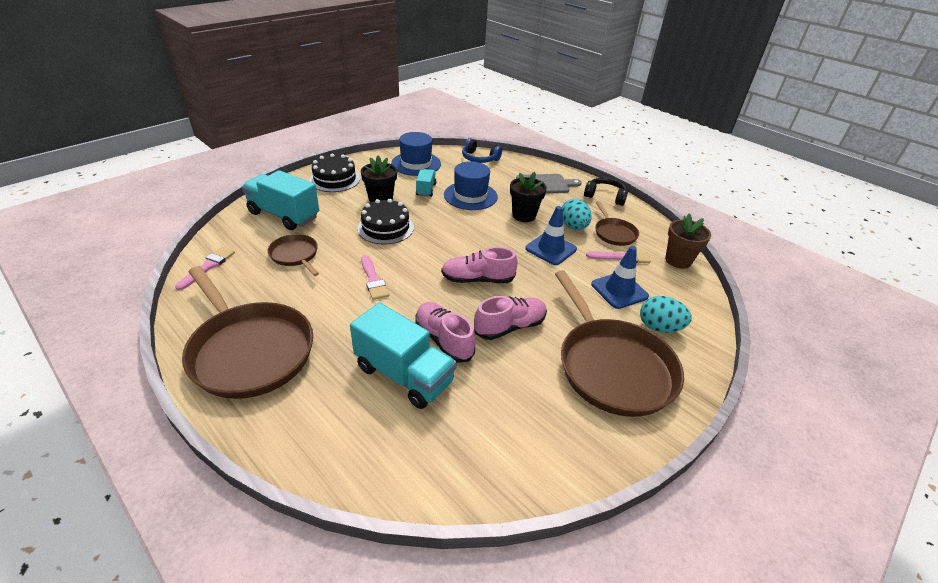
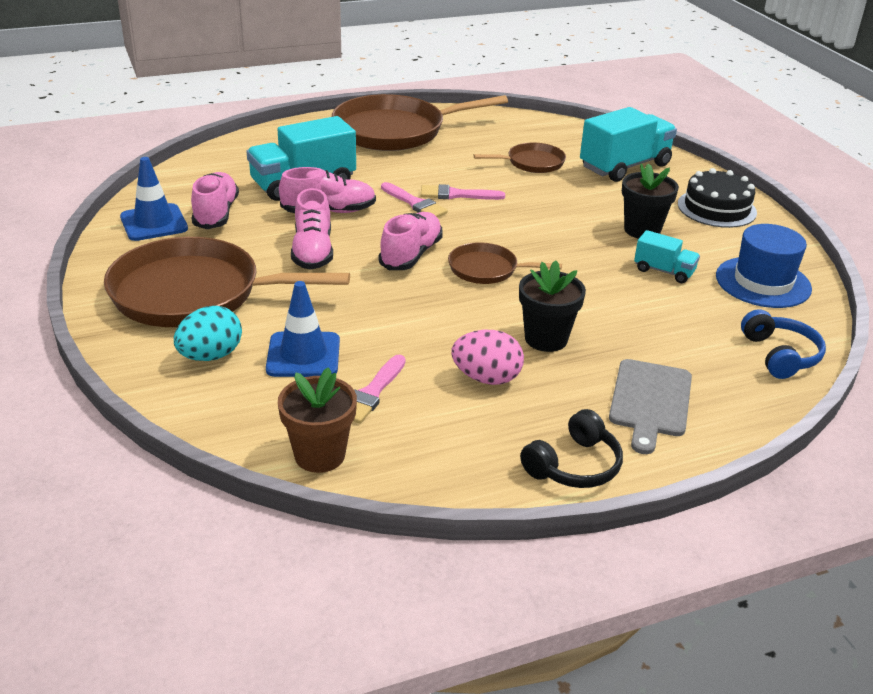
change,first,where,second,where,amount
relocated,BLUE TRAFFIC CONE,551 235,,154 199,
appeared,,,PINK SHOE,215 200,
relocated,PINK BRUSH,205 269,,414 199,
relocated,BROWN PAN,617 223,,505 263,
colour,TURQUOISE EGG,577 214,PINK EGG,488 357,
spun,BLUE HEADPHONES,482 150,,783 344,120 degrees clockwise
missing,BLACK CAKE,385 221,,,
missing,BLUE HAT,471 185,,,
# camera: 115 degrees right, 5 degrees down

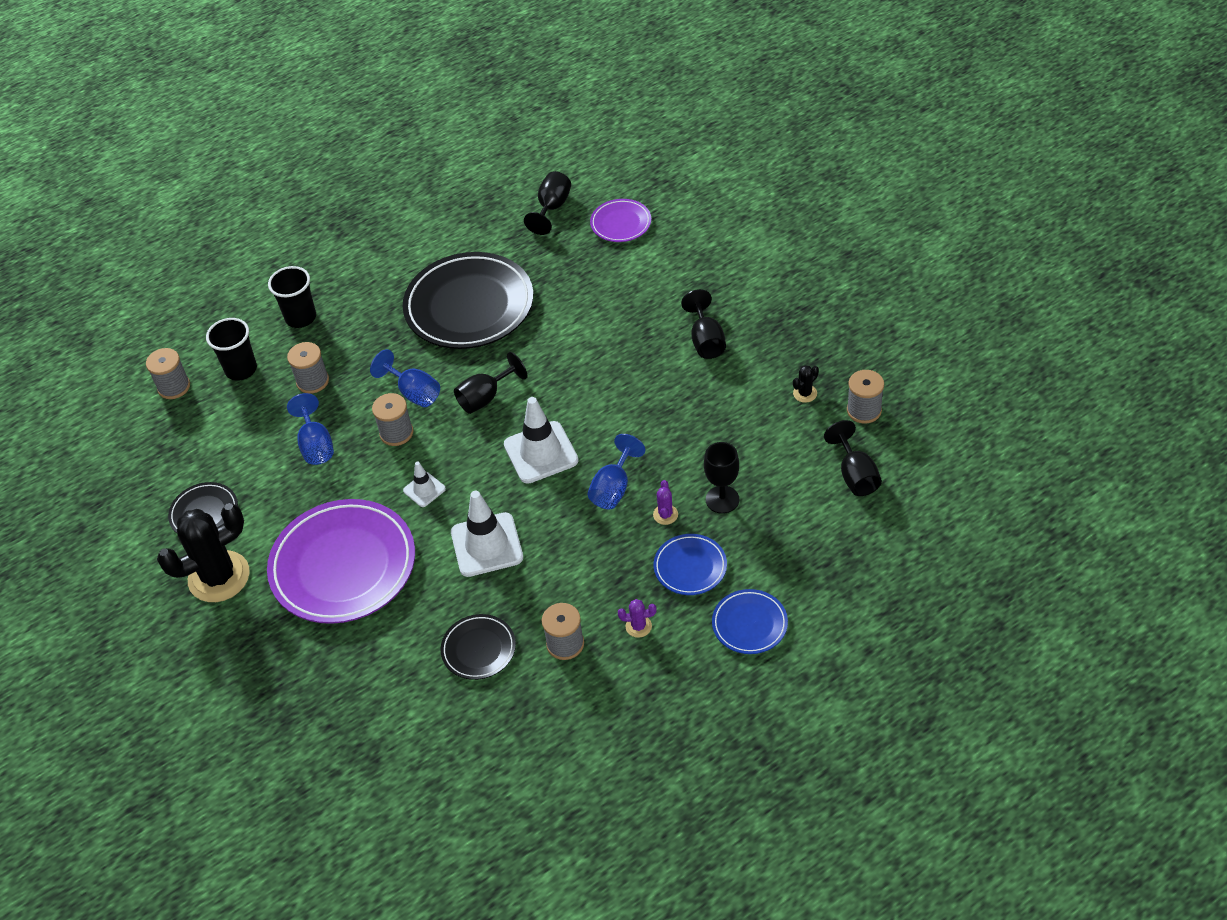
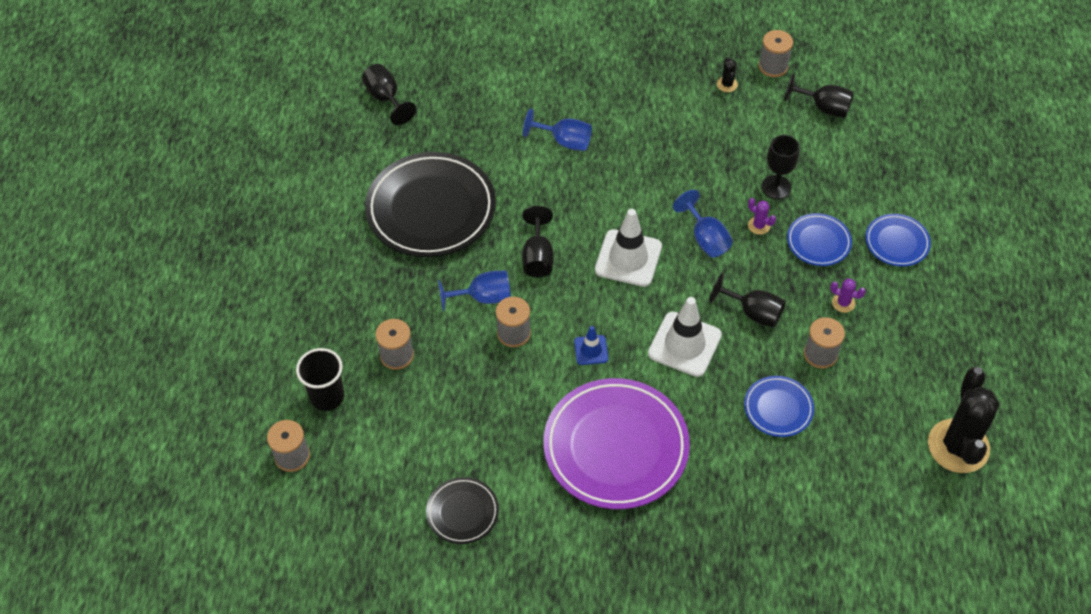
change,first,where,second,where,amount
relocated,BLUE GOBLET,310 429,,557 130,
colour,WHITE TRAFFIC CONE,424 484,BLUE TRAFFIC CONE,591 345,
relocated,BLACK GOBLET,703 324,,747 300,
colour,BLACK PLATE,478 647,BLUE PLATE,779 406,
spun,PURPLE CACTUS,637 618,,848 296,75 degrees clockwise
relocated,BLACK CACTUS,203 552,,963 420,
missing,BLACK CUP,292 297,,,
missing,PURPLE PLATE,620 220,,,
# camera: 55 degrees left, 5 degrees up

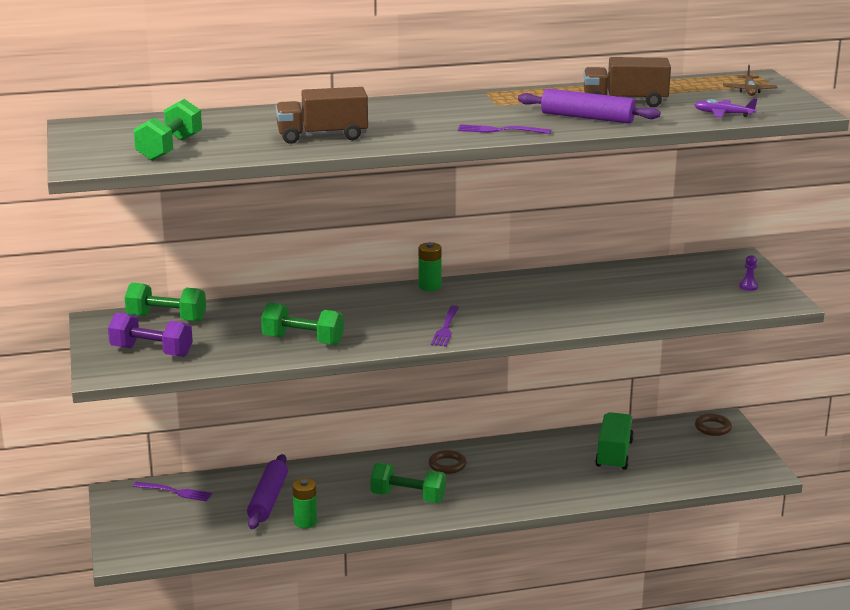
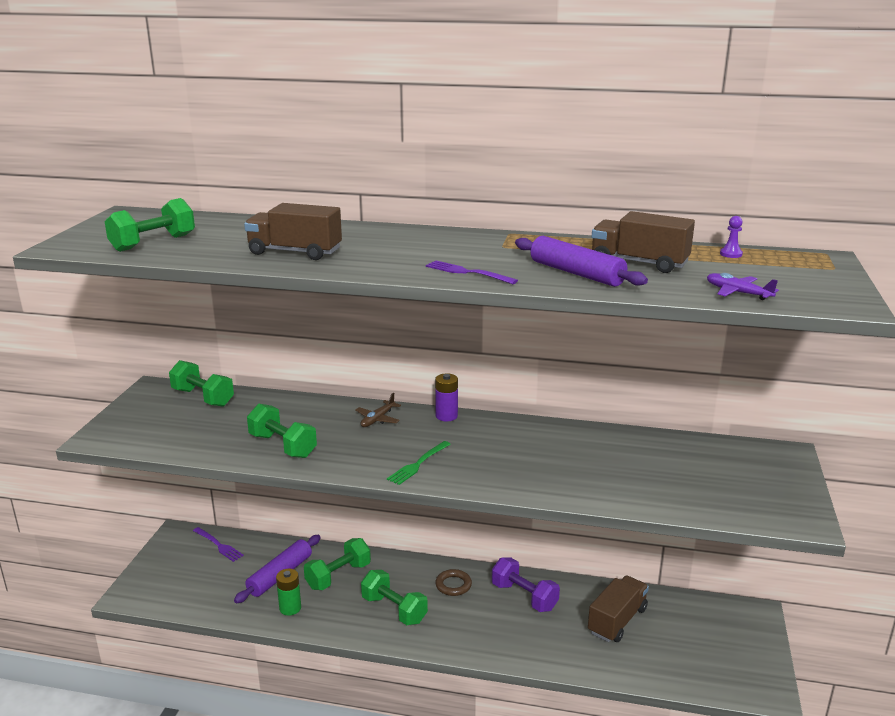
change,first,where,second,where,amount
appeared,,,GREEN DUMBBELL,337 564,
relocated,BROWN PLANE,750 80,,378 410,
colour,PURPLE FORK,445 326,GREEN FORK,419 463,
colour,GREEN BATTERY,430 266,PURPLE BATTERY,446 397,
relocated,PURPLE DUMBBELL,150 334,,526 584,
colour,GREEN TRUCK,614 441,BROWN TRUCK,618 608,
relocated,PURPLE PAWN,748 273,,731 237,
missing,BROWN RING,713 425,,,
# camera: 25 degrees right, 0 degrees up

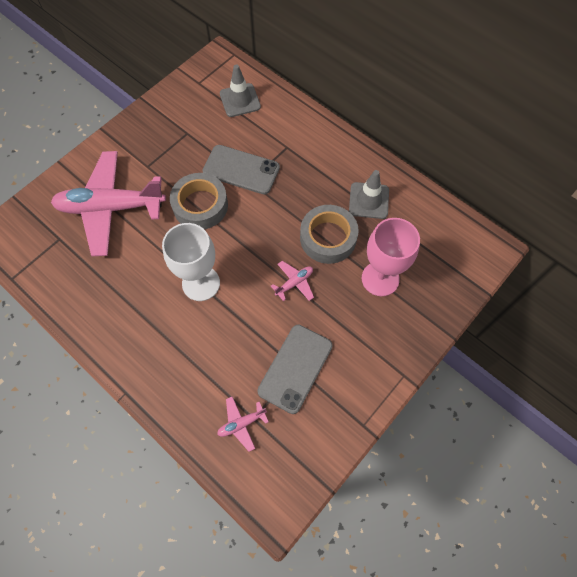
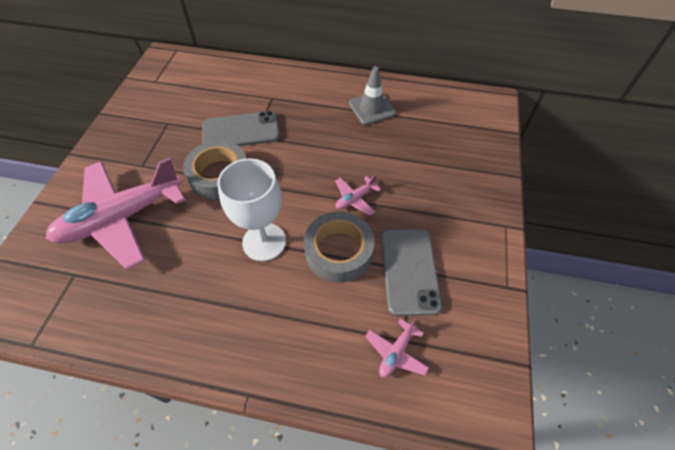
change,first,where,second,where,amount
relocated,GREY TAPE,329 234,,339 247,
spun,PINK PLANE,292 281,,358 195,150 degrees counterclockwise
missing,GREY TRAFFIC CONE,240 90,,,
missing,PINK GOBLET,391 257,,,
# camera: 30 degrees left, 10 degrees down

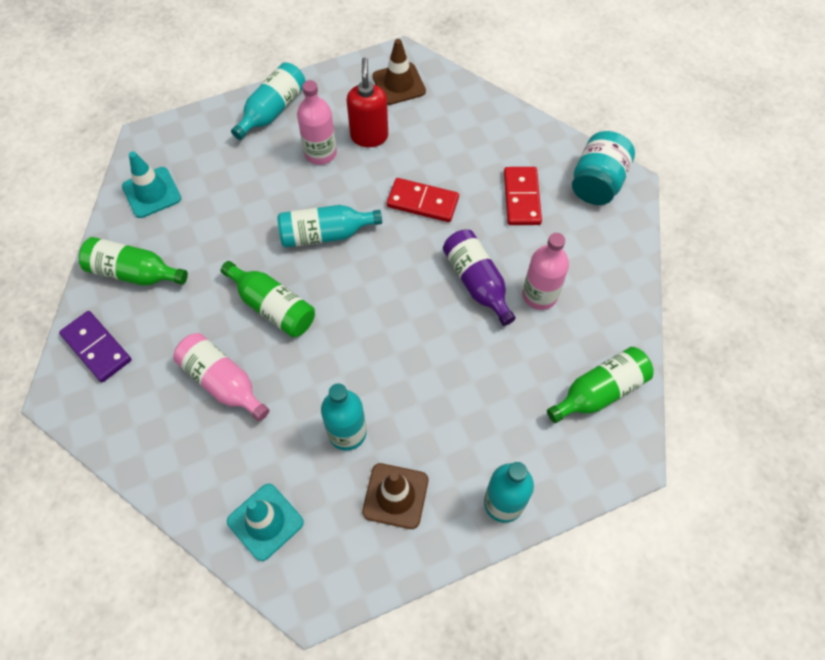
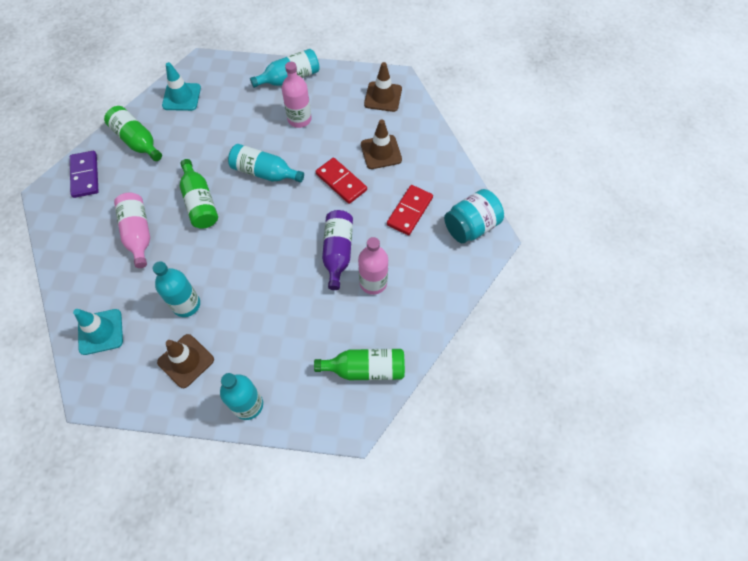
change,first,where,second,where,amount
appeared,,,BROWN TRAFFIC CONE,381 144,
missing,RED SOAP DISPENSER,367 102,,,
# camera: 30 degrees right, 0 degrees up

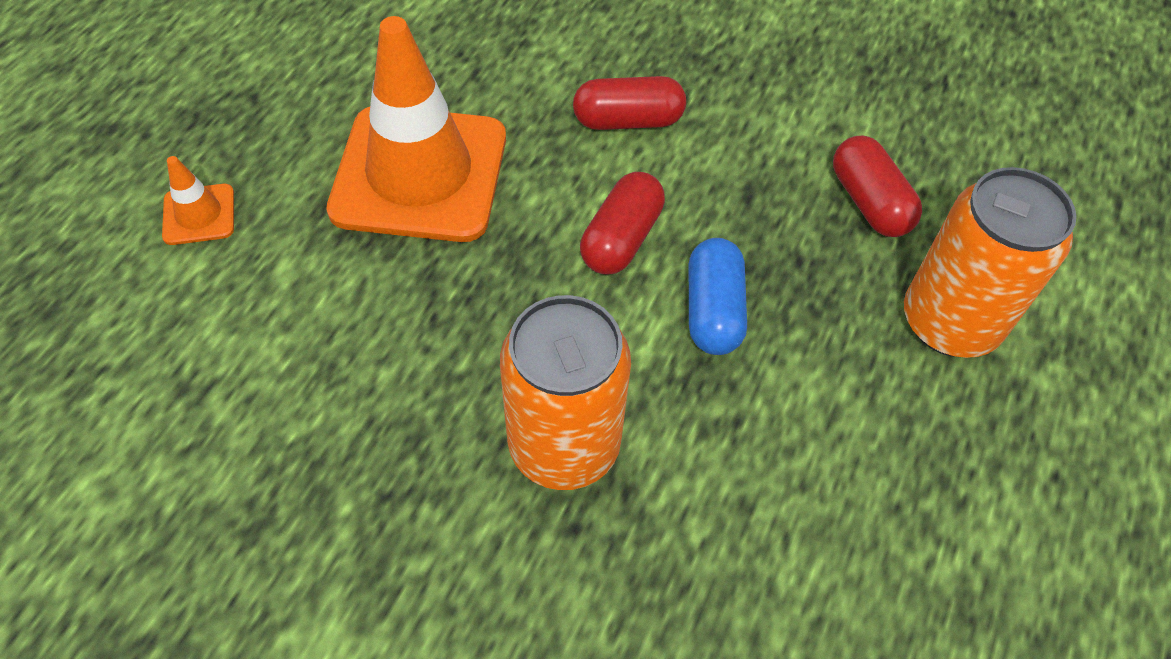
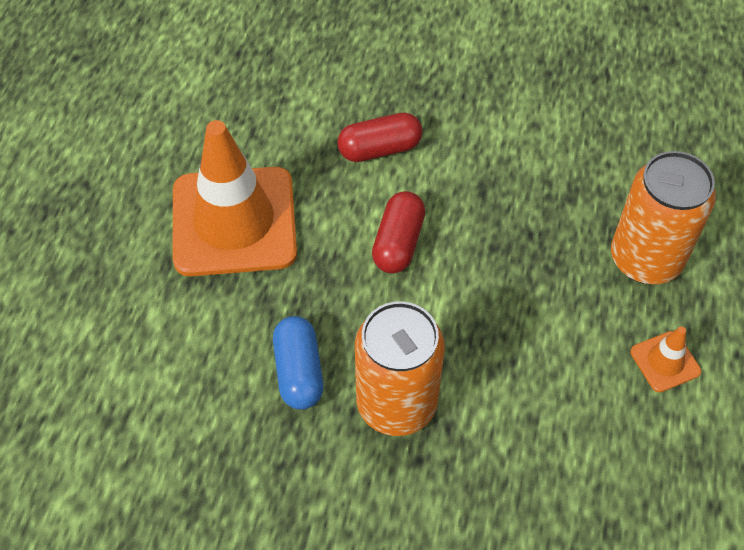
change,first,where,second,where,amount
relocated,BLUE CAPSULE,718 296,,298 363,
relocated,ORANGE TRAFFIC CONE,198 200,,665 359,
missing,RED CAPSULE,877 186,,,
# camera: 10 degrees left, 0 degrees up

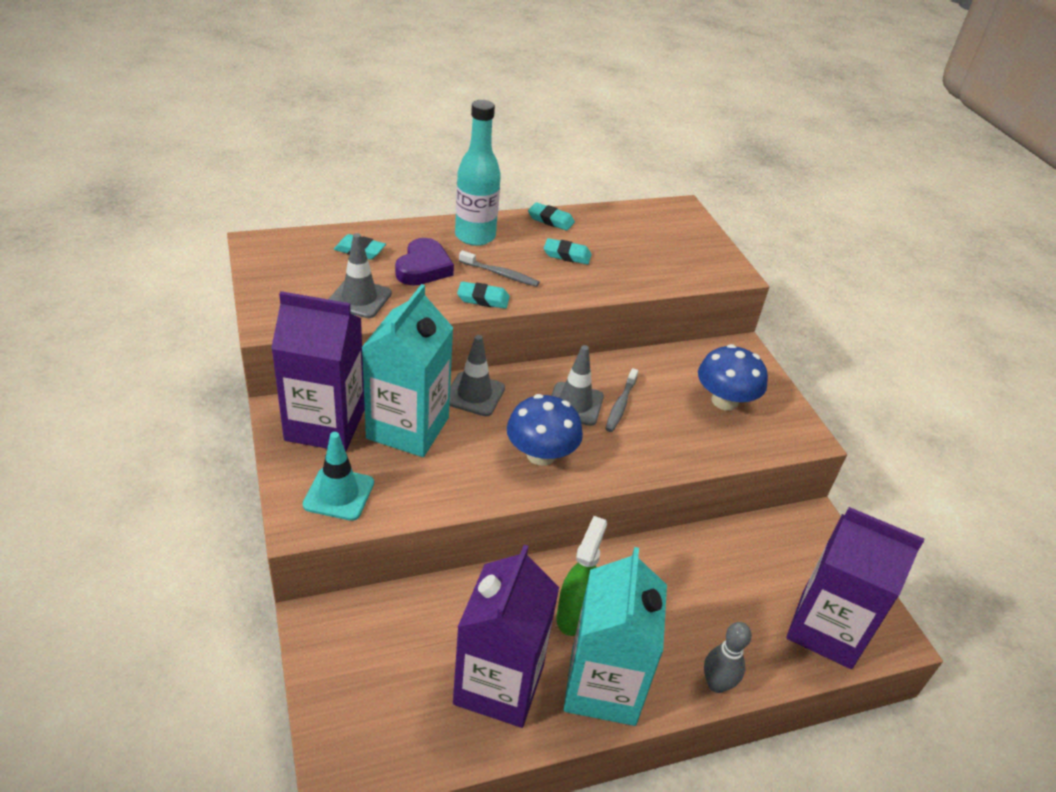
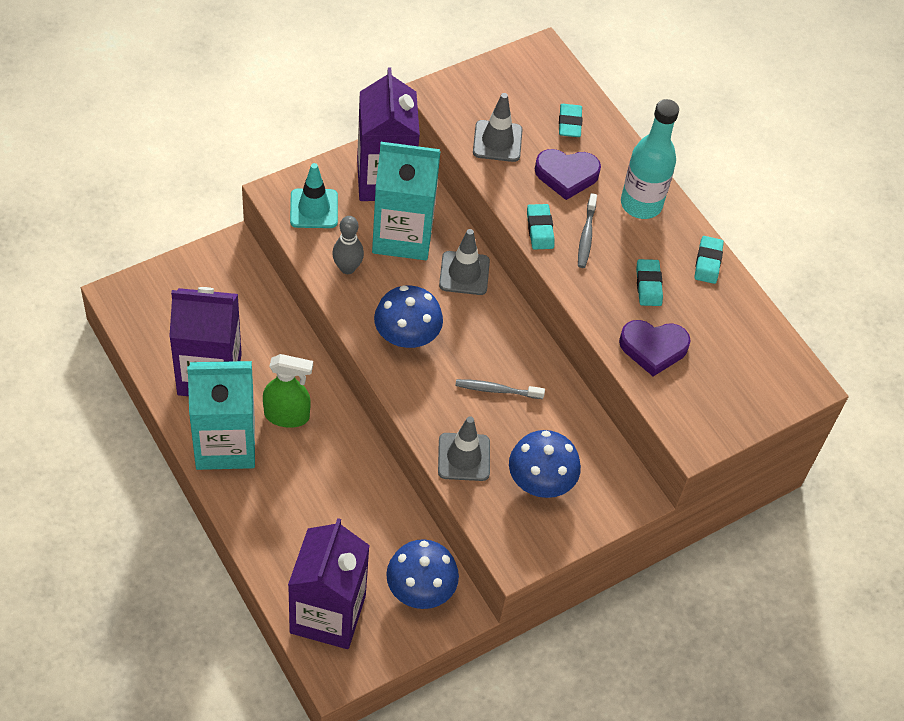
change,first,where,second,where,amount
relocated,GREY BOWLING PIN,728 657,,348 245,
appeared,,,BLUE MUSHROOM,422 574,
relocated,GREY TRAFFIC CONE,577 385,,464 448,
appeared,,,PURPLE HEART,655 348,
# camera: 75 degrees right, 15 degrees up

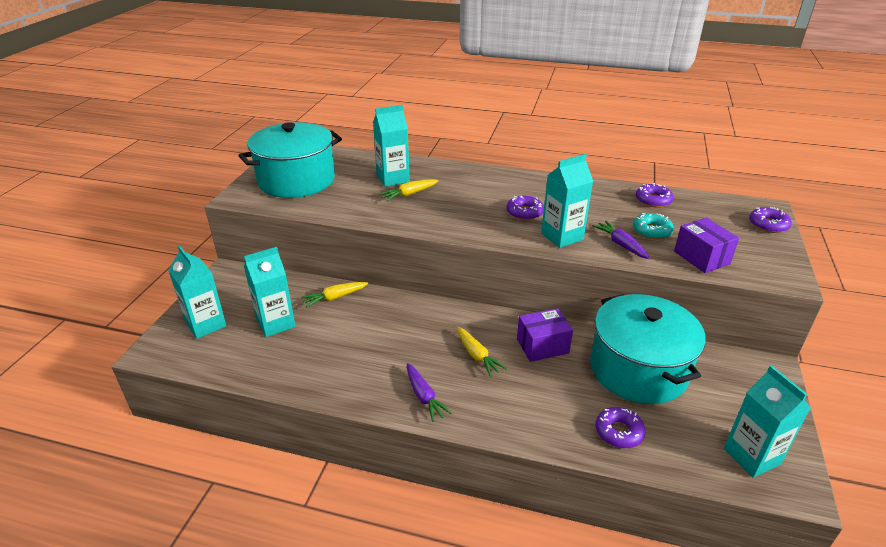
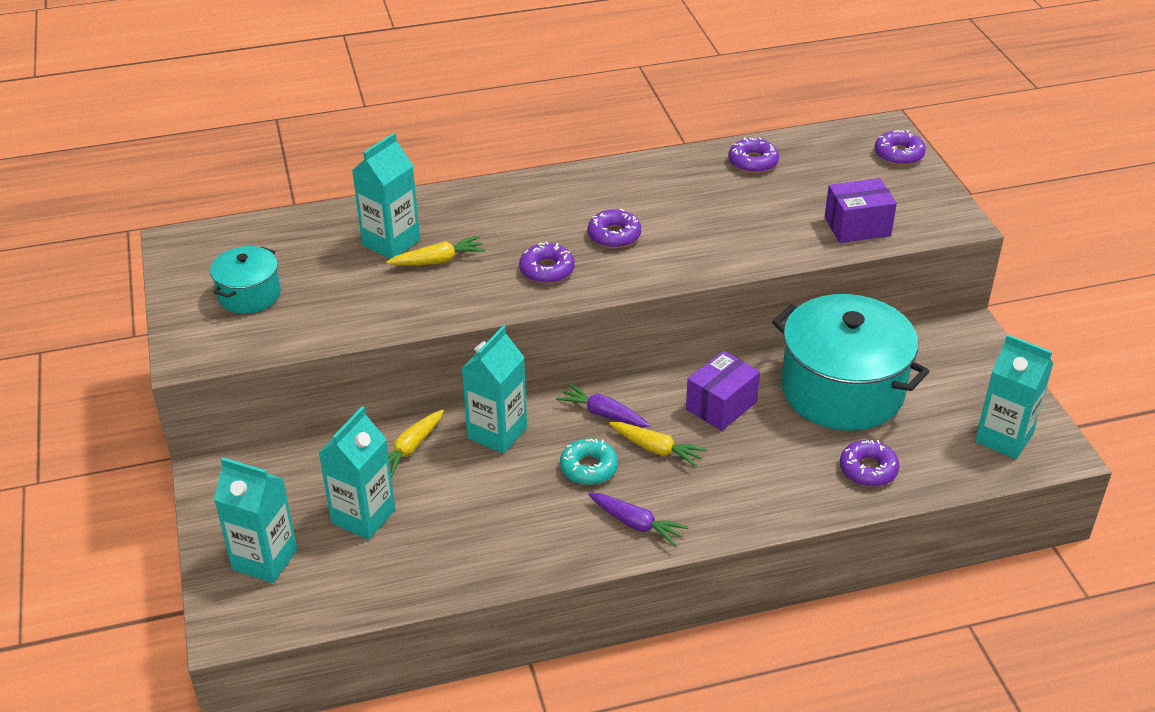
change,first,where,second,where,amount
size,TURQUOISE POT,290 160,,245 280,x0.50
spun,YELLOW CARROT,408 190,,435 250,135 degrees counterclockwise
relocated,TURQUOISE CARTON,567 201,,494 390,
appeared,,,PURPLE DONUT,547 263,
relocated,PURPLE CARROT,621 240,,603 405,
relocated,TURQUOISE DONUT,653 226,,589 462,
spun,PURPLE BOX,706 245,,861 210,45 degrees counterclockwise
# camera: 30 degrees left, 5 degrees up

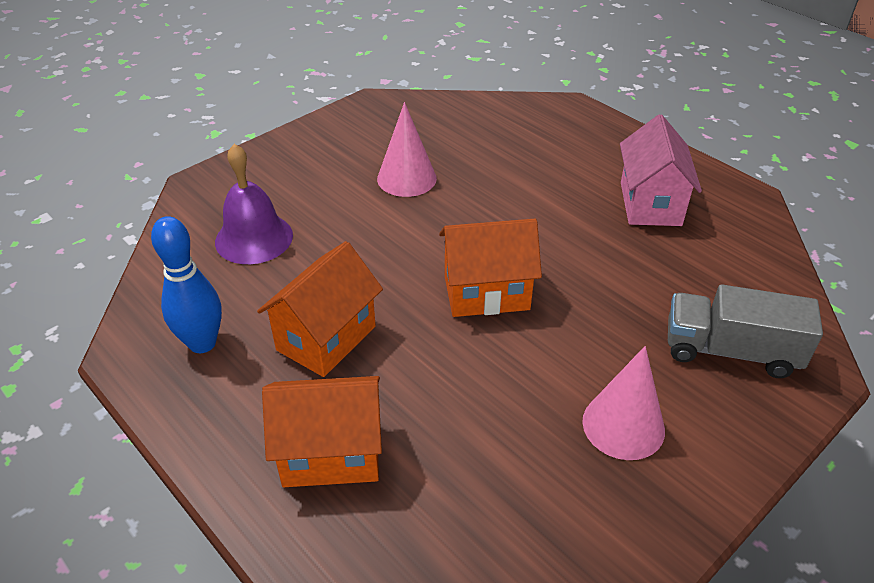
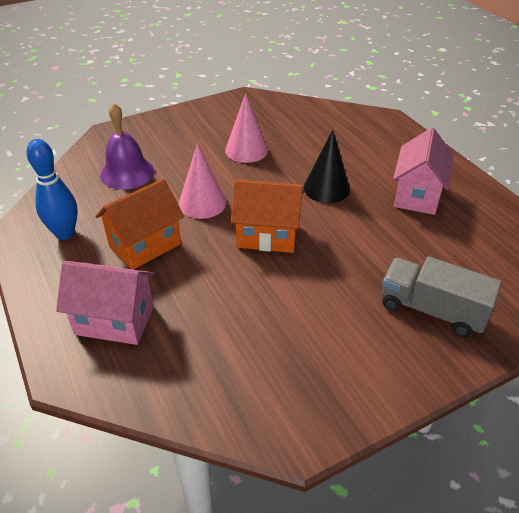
change,first,where,second,where,amount
colour,ORANGE HOUSE,322 431,PINK HOUSE,105 303,
relocated,PINK CONE,623 403,,203 181,
appeared,,,BLACK CONE,327 166,
# camera: 15 degrees right, 0 degrees up

